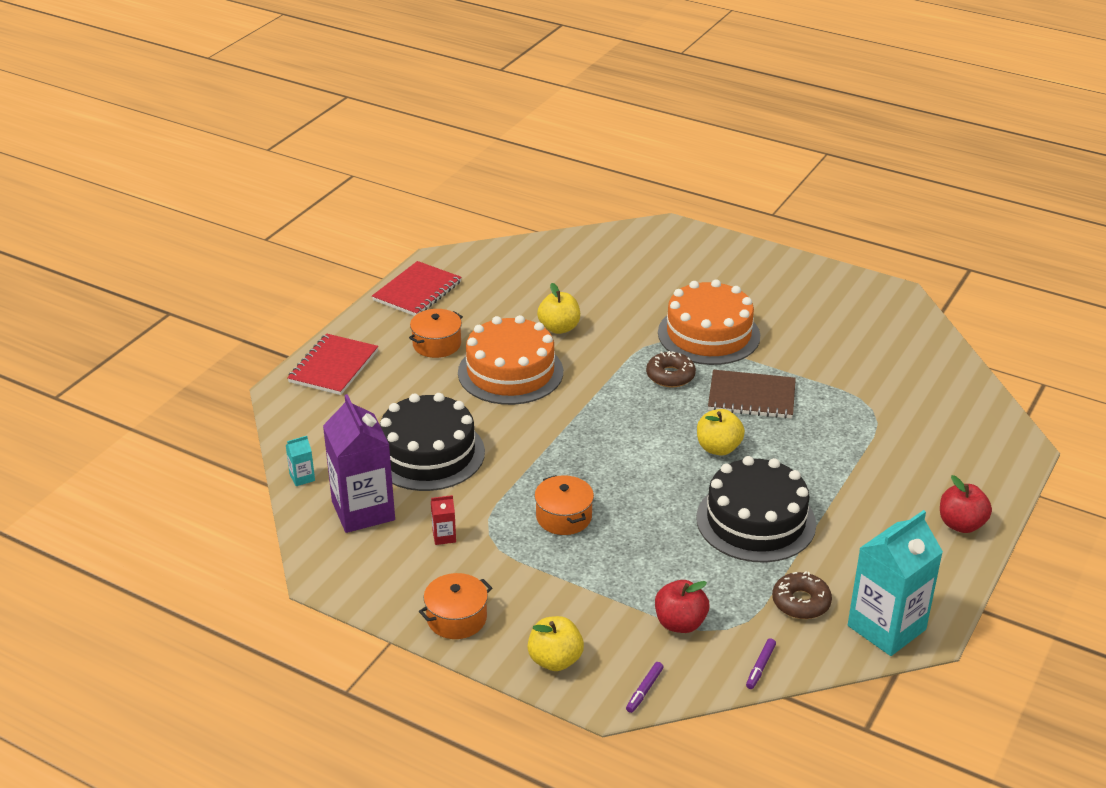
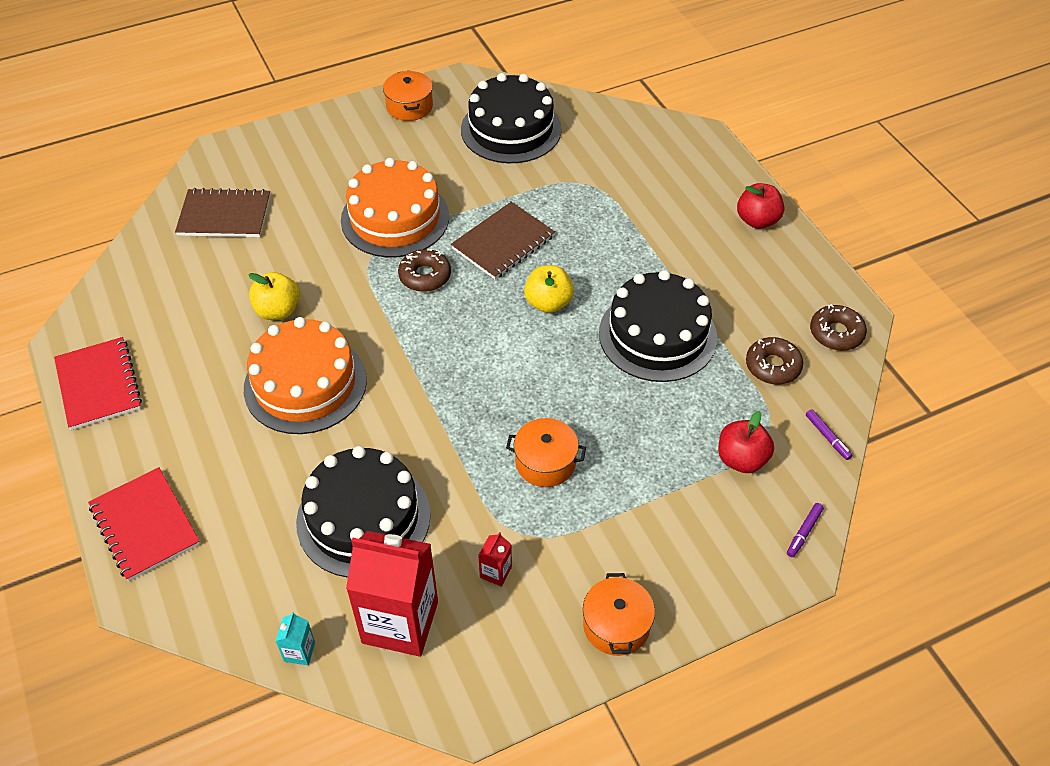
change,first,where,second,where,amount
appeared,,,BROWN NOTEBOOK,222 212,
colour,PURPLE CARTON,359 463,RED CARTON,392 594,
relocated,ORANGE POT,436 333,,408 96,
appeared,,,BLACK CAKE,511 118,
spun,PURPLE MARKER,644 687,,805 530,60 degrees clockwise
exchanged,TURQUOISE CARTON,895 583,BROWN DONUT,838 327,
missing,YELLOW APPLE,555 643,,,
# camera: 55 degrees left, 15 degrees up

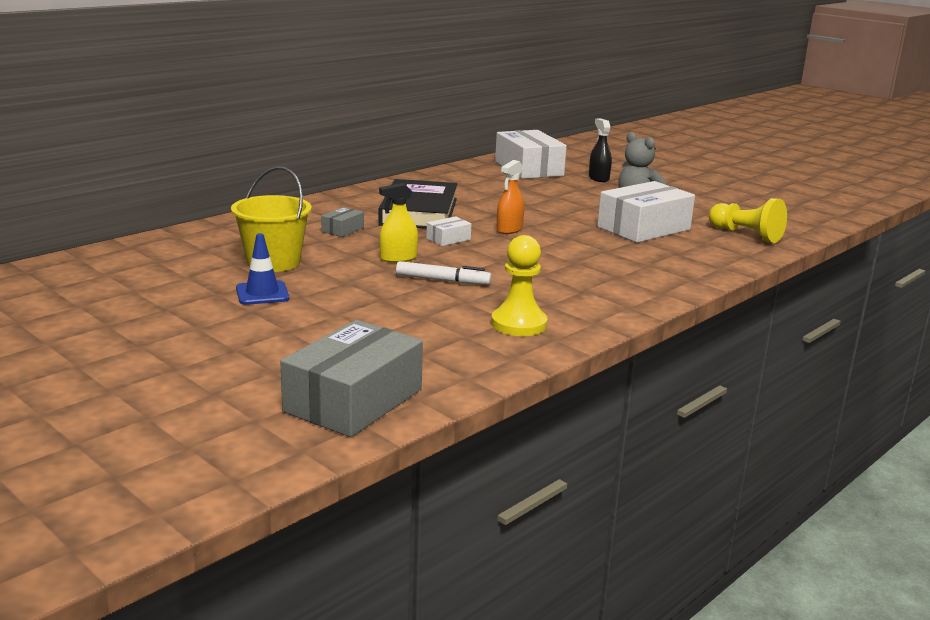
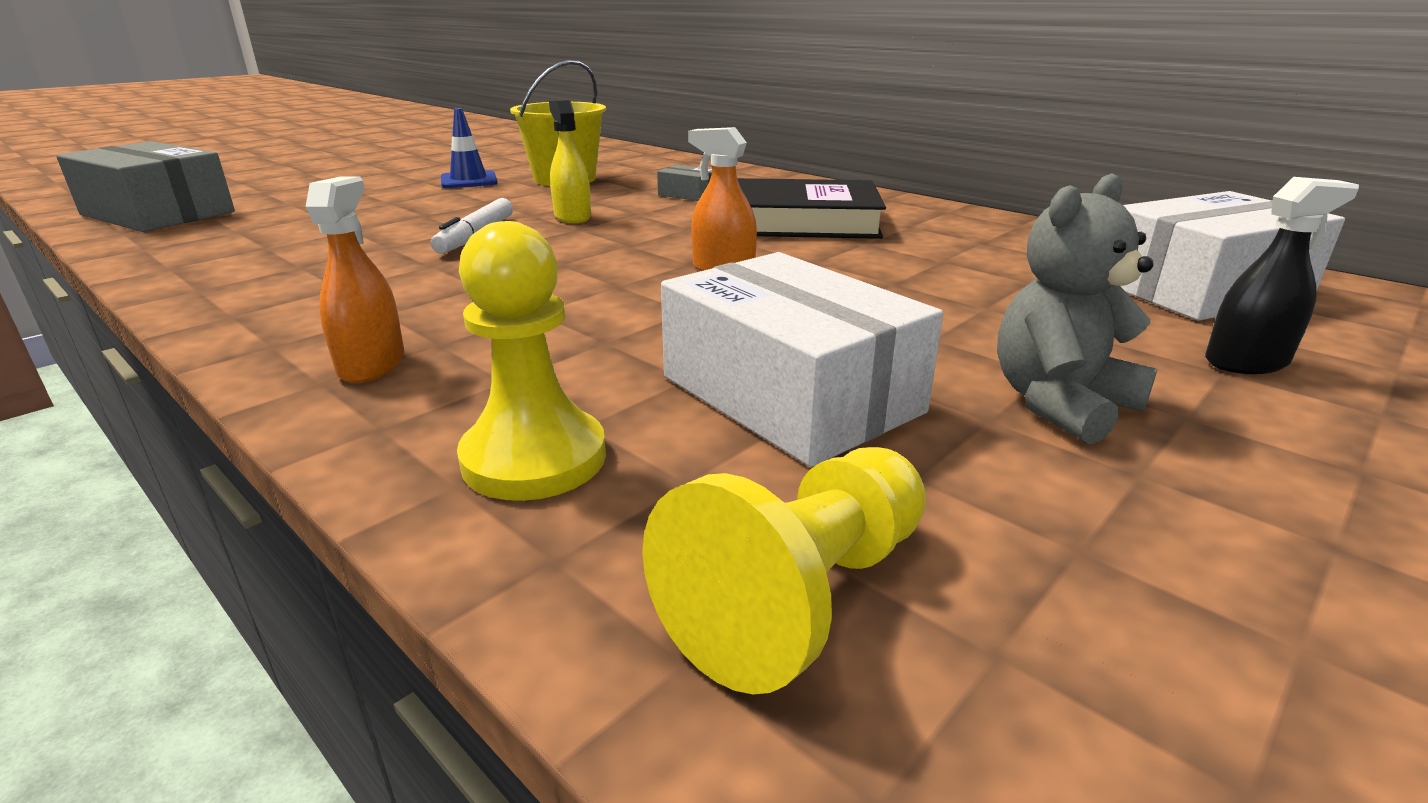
change,first,where,second,where,amount
appeared,,,ORANGE SPRAY BOTTLE,355 279,
relocated,YELLOW PAWN,519 285,,531 361,
missing,WHITE BOX,448 231,,,
# camera: 90 degrees right, 5 degrees up

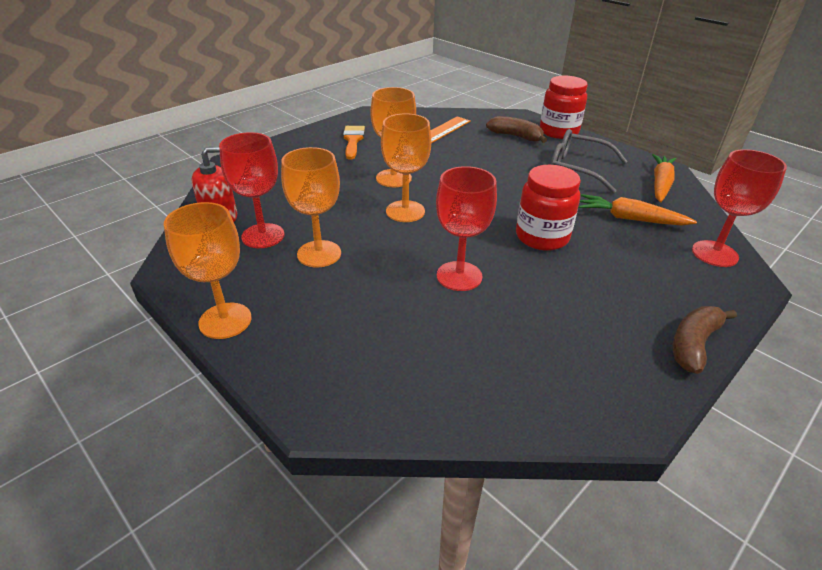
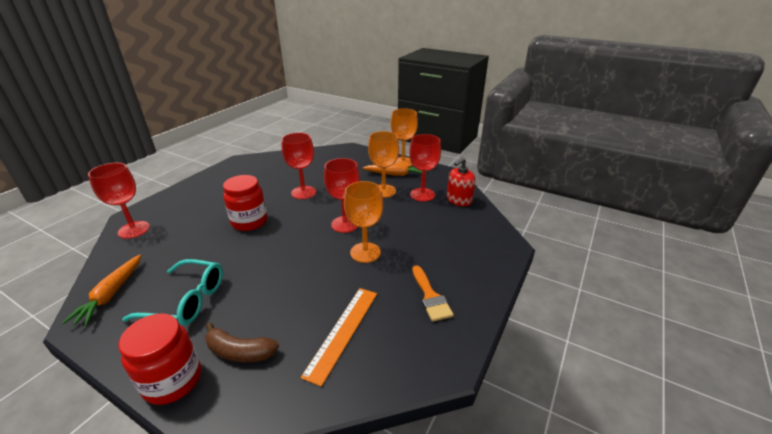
change,first,where,second,where,amount
colour,GREY GLASSES,589 161,TURQUOISE GLASSES,172 292,
colour,ORANGE GOBLET,406 167,RED GOBLET,342 195,
relocated,ORANGE CARROT,638 210,,392 170,
missing,BROWN BANANA,705 340,,,
# camera: 165 degrees right, 5 degrees down

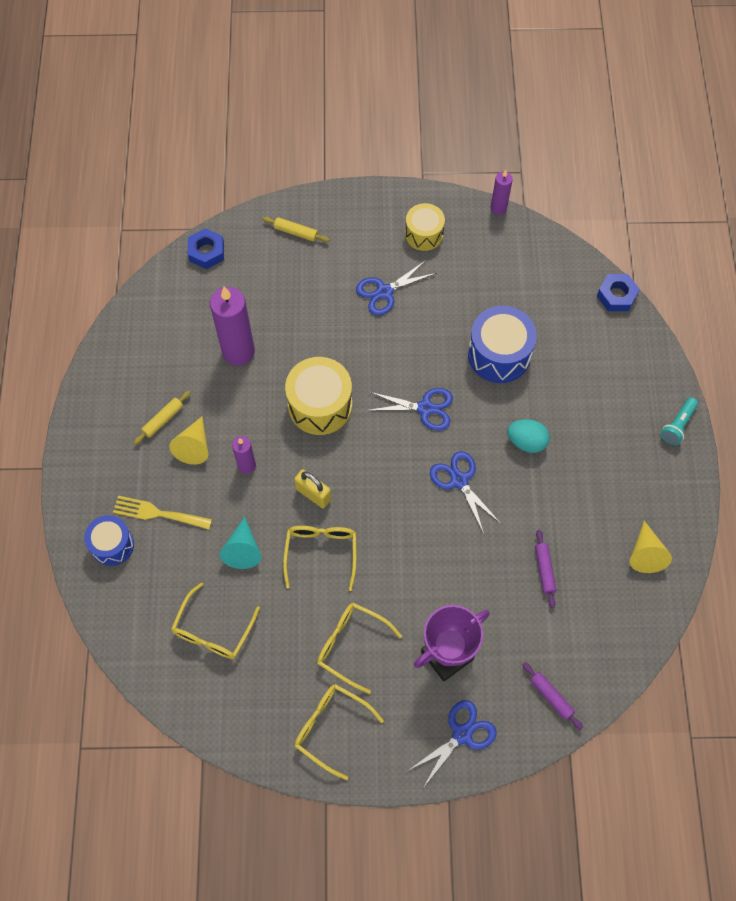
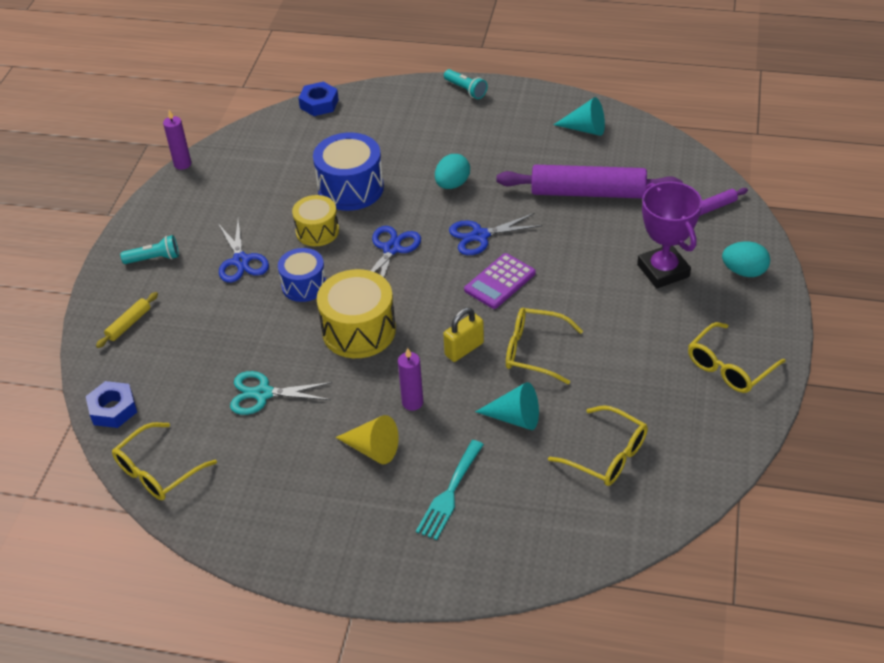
change,first,where,second,where,amount
relocated,YELLOW GLASSES,359 648,,164 461,
appeared,,,TURQUOISE FLASHLIGHT,149 249,
exchanged,PURPLE CANDLE,232 326,TURQUOISE SCISSORS,281 393,
relocated,BLUE DRUM,109 540,,302 275,
relocated,YELLOW DRUM,425 227,,315 220,
colour,YELLOW FORK,162 513,TURQUOISE FORK,450 490,
appeared,,,PURPLE CALCULATOR,500 281,
size,PURPLE ROLLING PIN,546 569,,589 182,x2.31
colour,YELLOW CONE,651 547,TURQUOISE CONE,579 116,
exchanged,BLUE SCISSORS,453 744,TURQUOISE EGG,746 259,
missing,YELLOW ROLLING PIN,162 418,,,
# camera: 75 degrees left, 20 degrees down

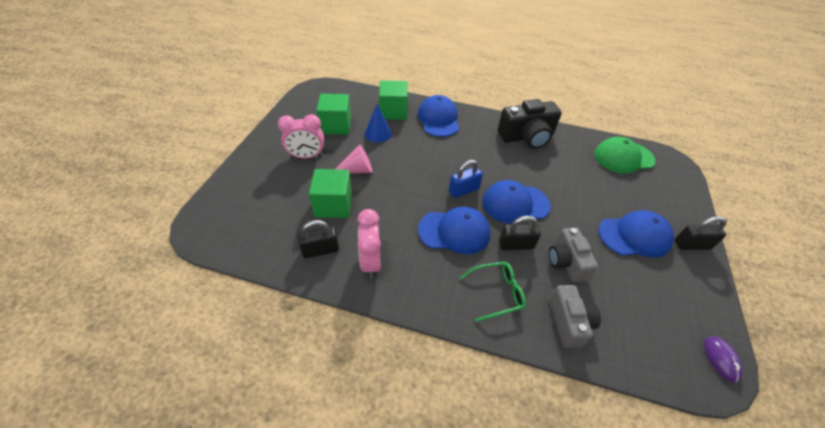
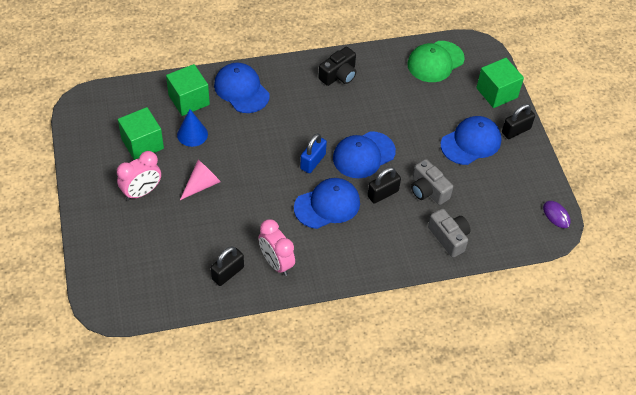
change,first,where,second,where,amount
size,BLACK CAMERA,530 124,,337 66,x0.66
relocated,GREEN CUBE,330 193,,500 83,
missing,GREEN GLASSES,493 292,,,
# camera: 30 degrees left, 5 degrees up

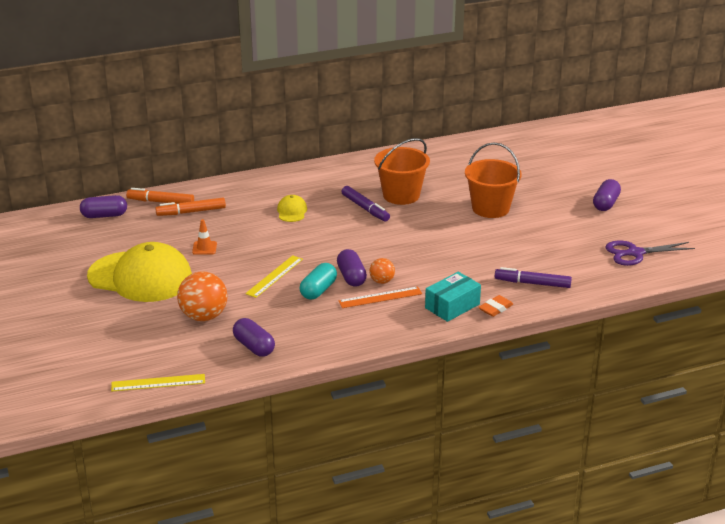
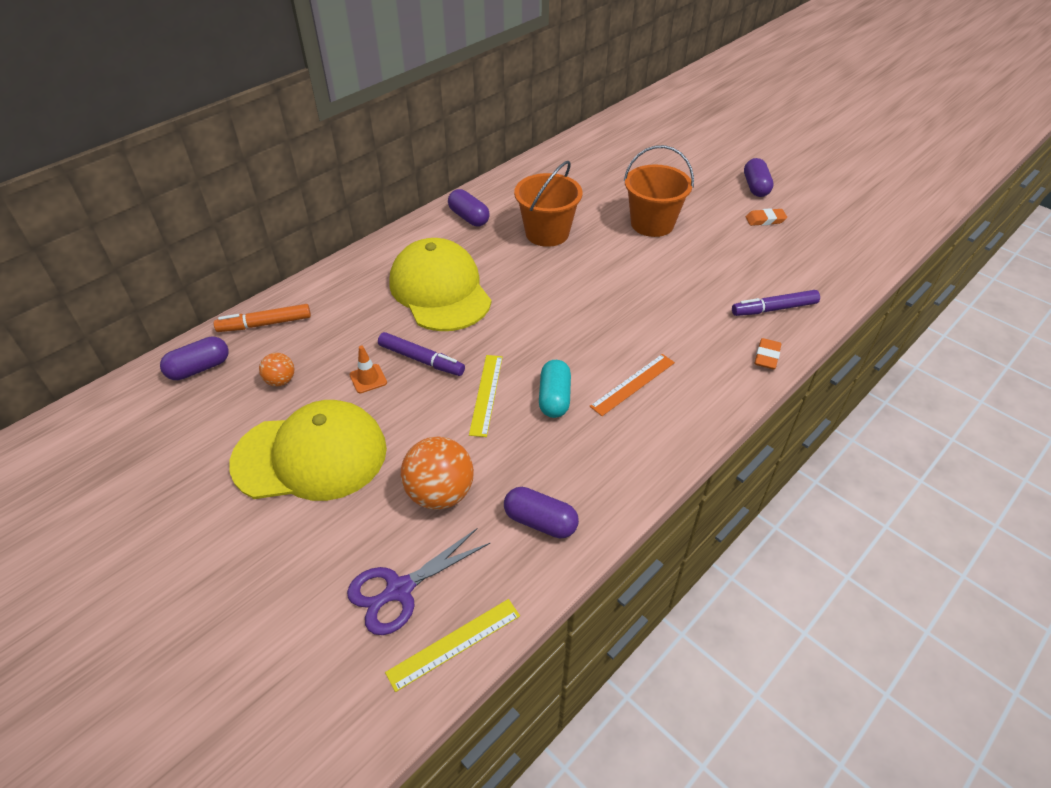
change,first,where,second,where,amount
relocated,ORANGE BALL,382 271,,276 369,
relocated,PURPLE SCISSORS,650 253,,418 581,
relocated,PURPLE MARKER,366 203,,421 354,
size,YELLOW CAP,292 208,,440 284,x2.39
relocated,PURPLE CAPSULE,352 268,,469 207,
appeared,,,ORANGE ERASER,766 217,
missing,ORANGE MARKER,190 207,,,
missing,TURQUOISE BOX,453 297,,,
# camera: 25 degrees left, 15 degrees up

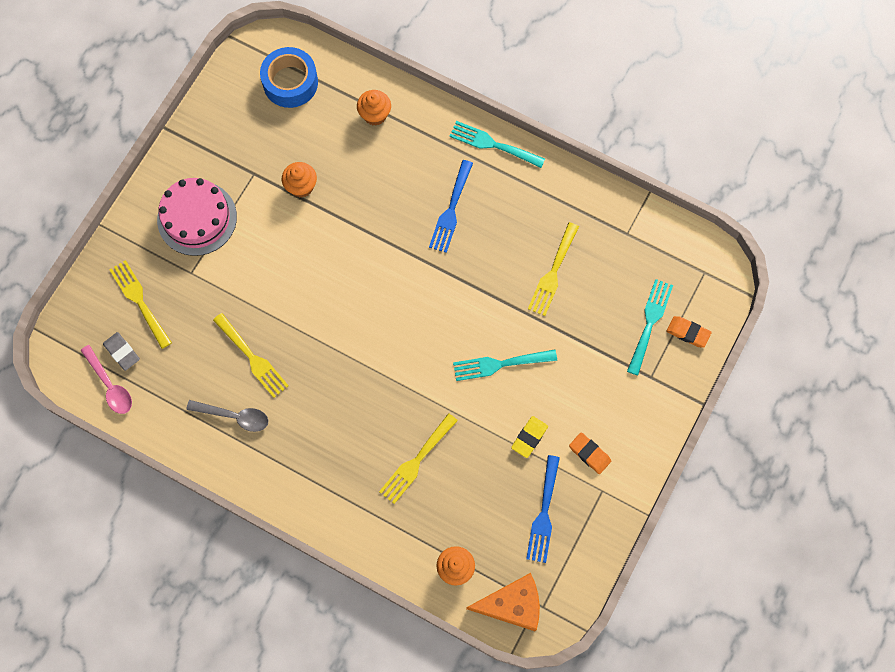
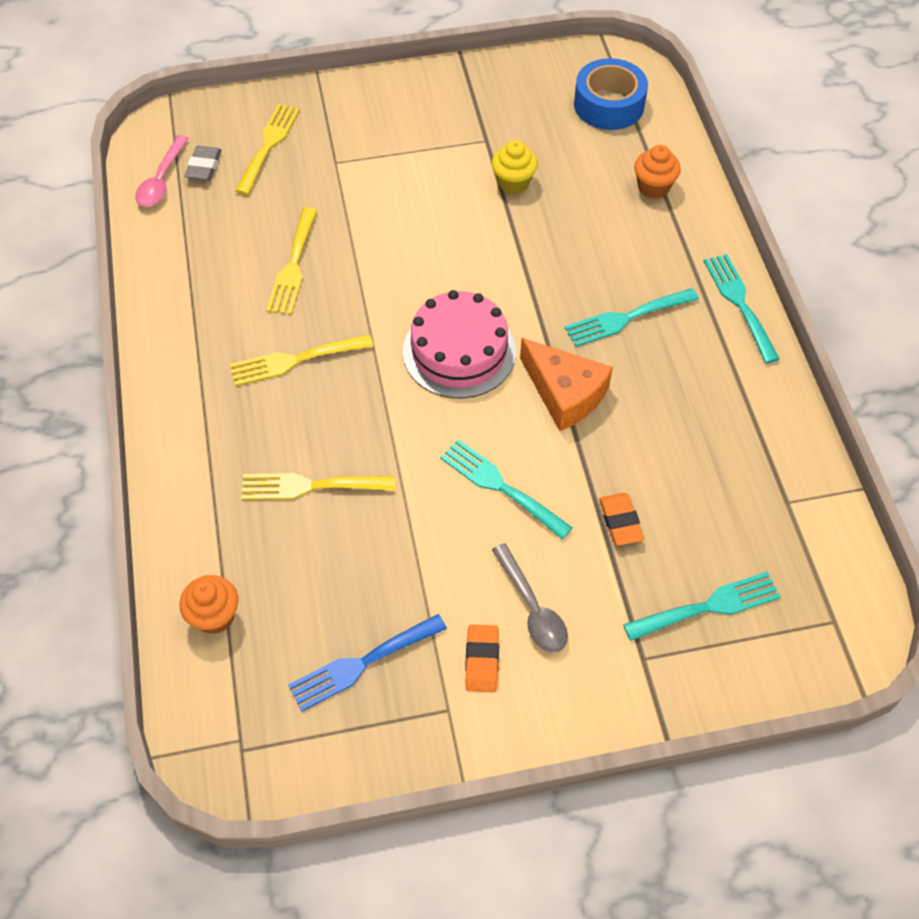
change,first,where,second,where,amount
relocated,YELLOW FORK,553 269,,302 360,
relocated,PINK CAKE,197 217,,459 344,
colour,ORANGE CUPCAKE,299 180,YELLOW CUPCAKE,515 167,
relocated,GREY SPOON,227 416,,530 598,
relocated,ORANGE CHEESE,503 602,,566 384,
colour,BLUE FORK,451 206,TURQUOISE FORK,632 317,
relocated,ORANGE ERASER,689 332,,621 519,
missing,YELLOW ERASER,529 437,,,
# camera: 50 degrees right, 15 degrees down

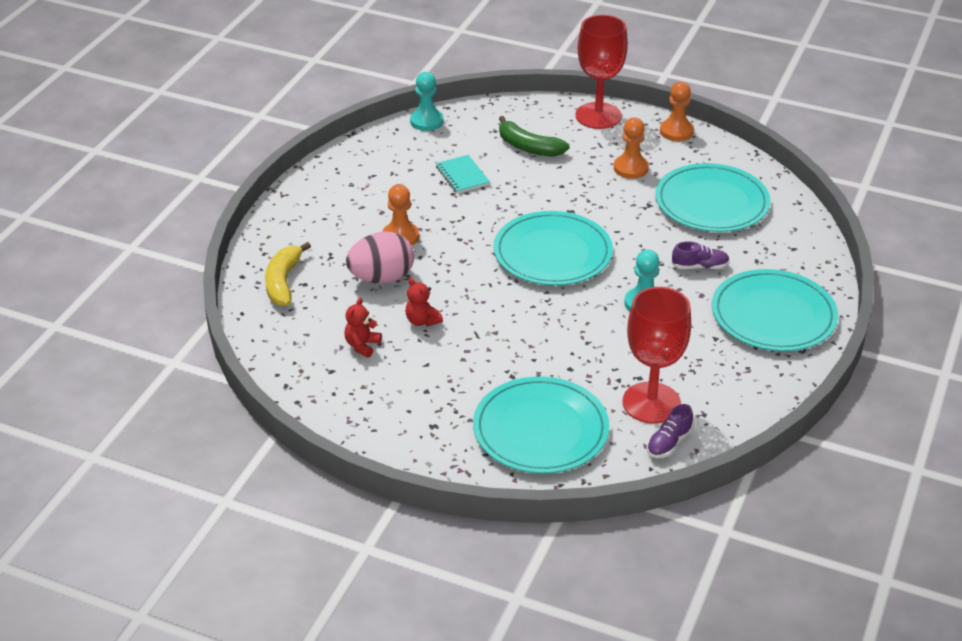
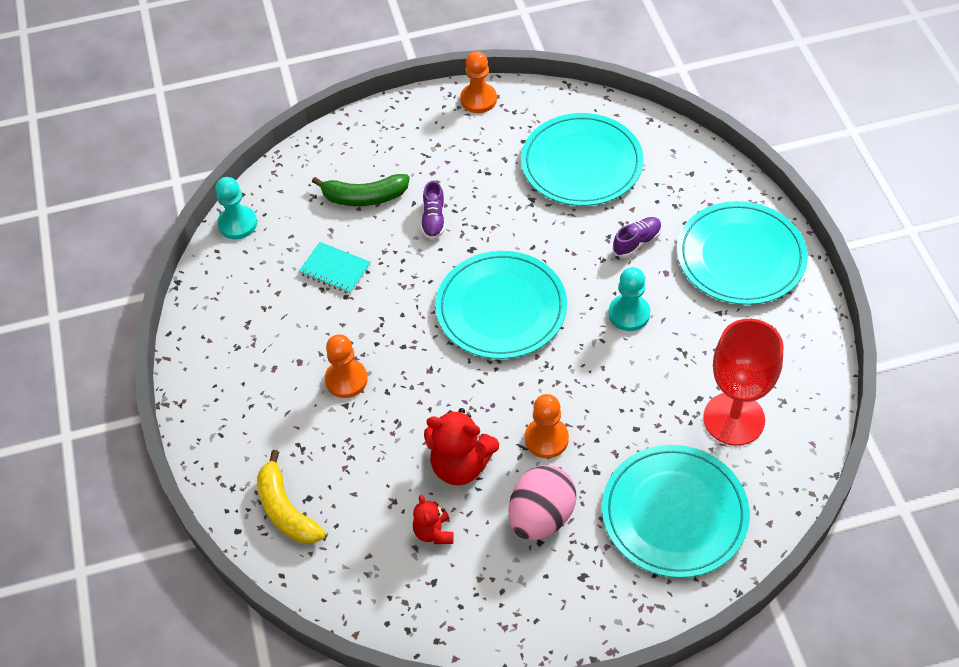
change,first,where,second,where,amount
relocated,PURPLE SHOE,670 431,,433 210,
size,RED TEDDY BEAR,424 302,,461 446,x1.74
relocated,PINK EGG,380 257,,542 502,
relocated,ORANGE PAWN,631 148,,547 426,
missing,RED GOBLET,601 72,,,
# camera: 35 degrees left, 15 degrees up

